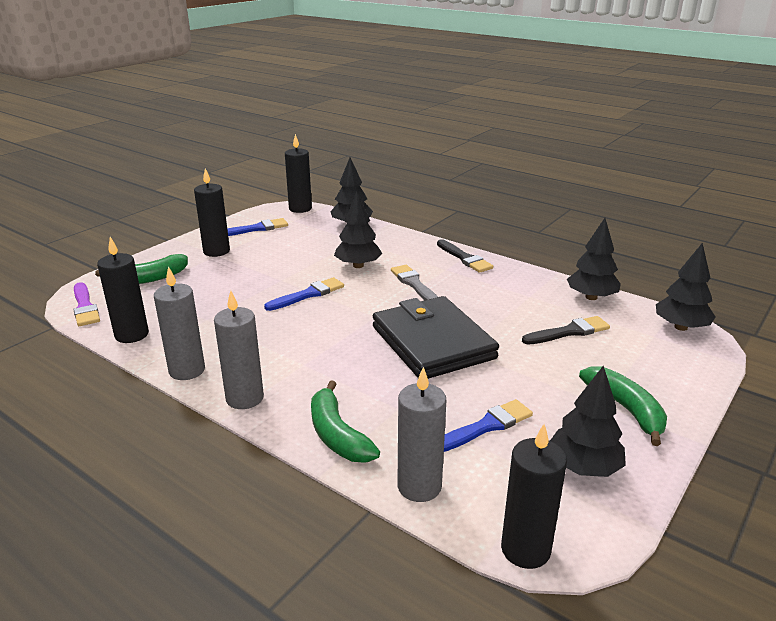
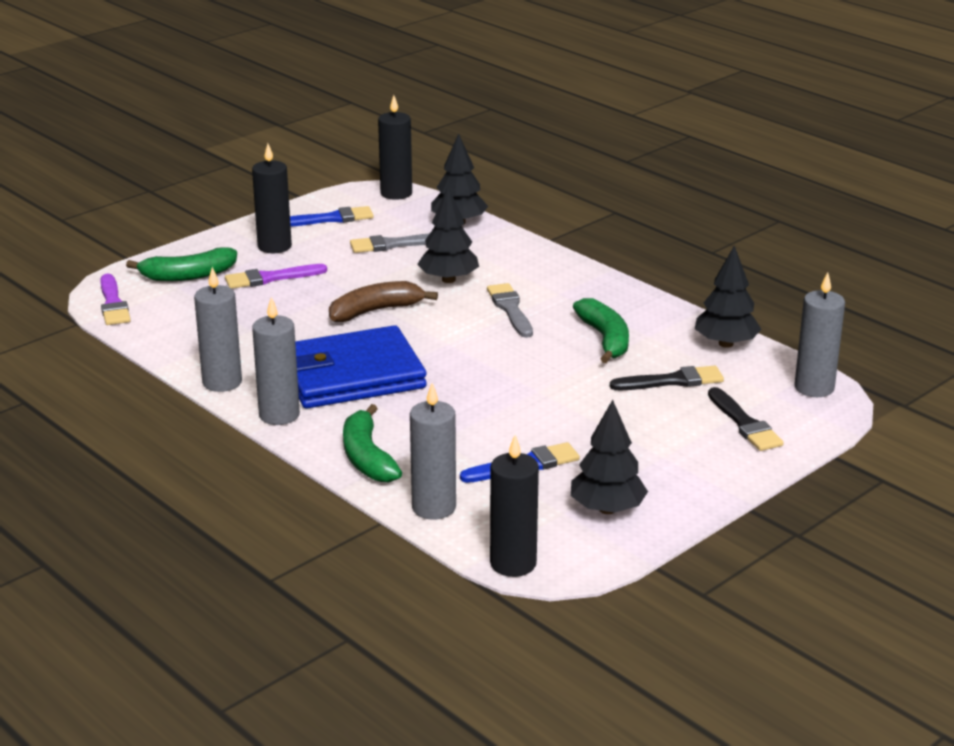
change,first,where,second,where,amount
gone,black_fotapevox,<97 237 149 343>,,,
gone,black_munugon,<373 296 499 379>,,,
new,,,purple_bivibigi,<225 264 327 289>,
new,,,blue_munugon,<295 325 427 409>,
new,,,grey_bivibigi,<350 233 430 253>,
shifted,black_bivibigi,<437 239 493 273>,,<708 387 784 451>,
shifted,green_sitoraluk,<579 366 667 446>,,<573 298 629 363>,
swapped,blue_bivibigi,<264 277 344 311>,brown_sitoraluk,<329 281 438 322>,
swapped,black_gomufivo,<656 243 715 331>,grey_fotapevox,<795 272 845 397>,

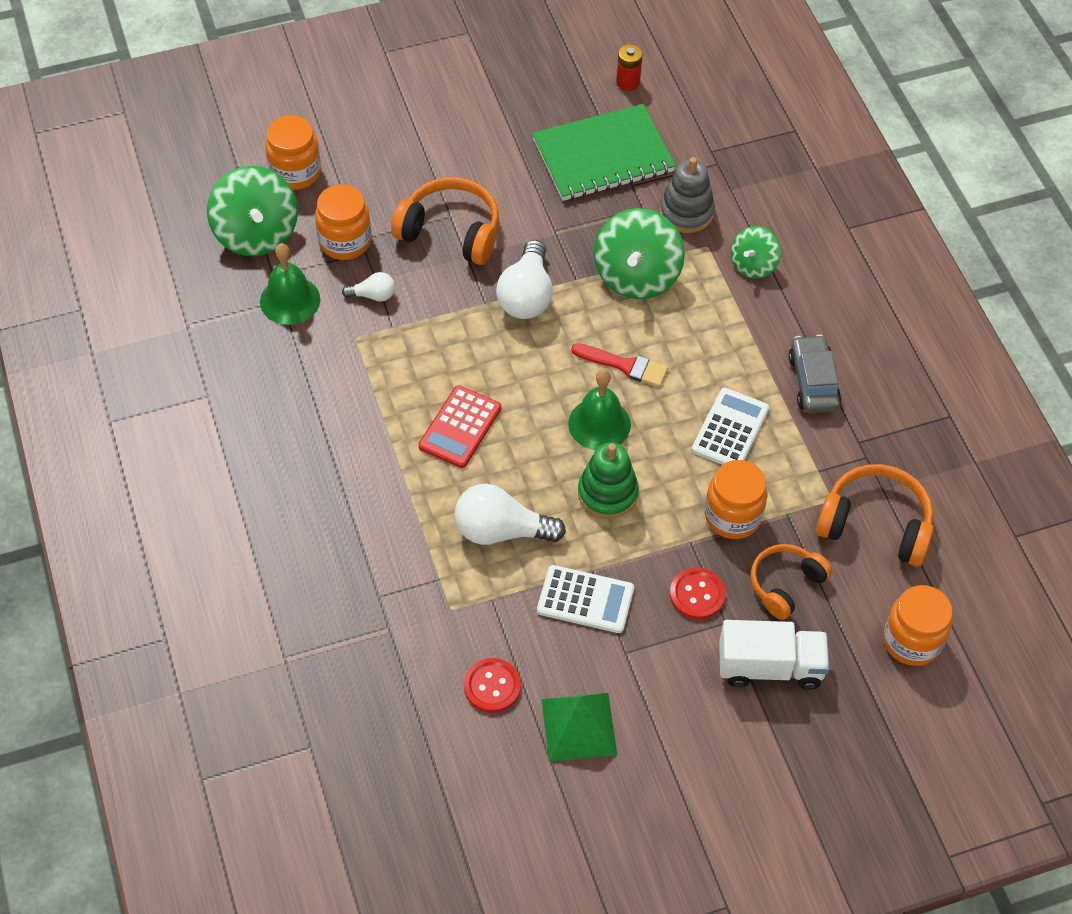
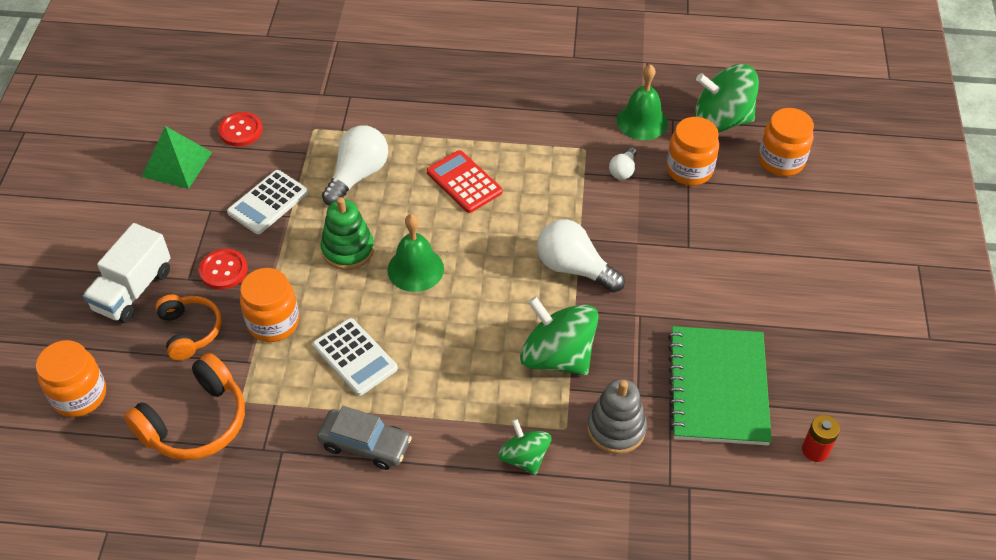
change,first,where,second,where,amount
gone,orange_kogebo,<391 177 499 265>,,,
gone,red_bivibigi,<571 343 668 387>,,,

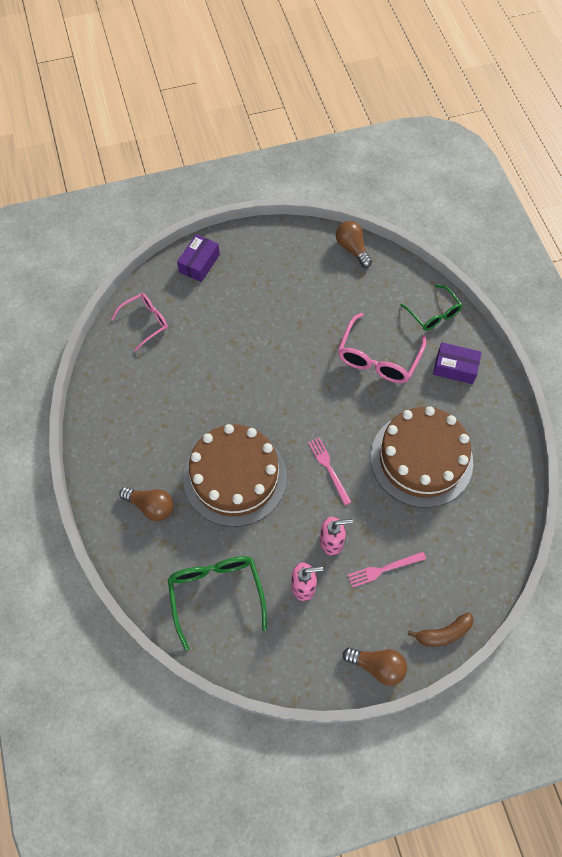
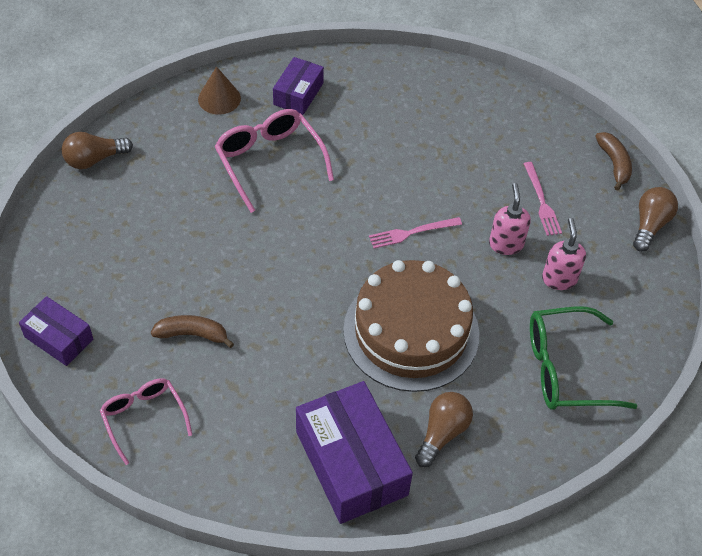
change,first,where,second,where,amount
gone,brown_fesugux,<371 406 473 508>,,,
new,,,brown_sitoraluk,<151 315 234 348>,
new,,,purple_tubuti,<296 381 413 524>,
swapped,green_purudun,<400 285 462 331>,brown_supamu,<198 66 241 115>,
rotated,pink_purudun,<338 313 426 383>,,<215 109 334 213>,150 degrees counterclockwise

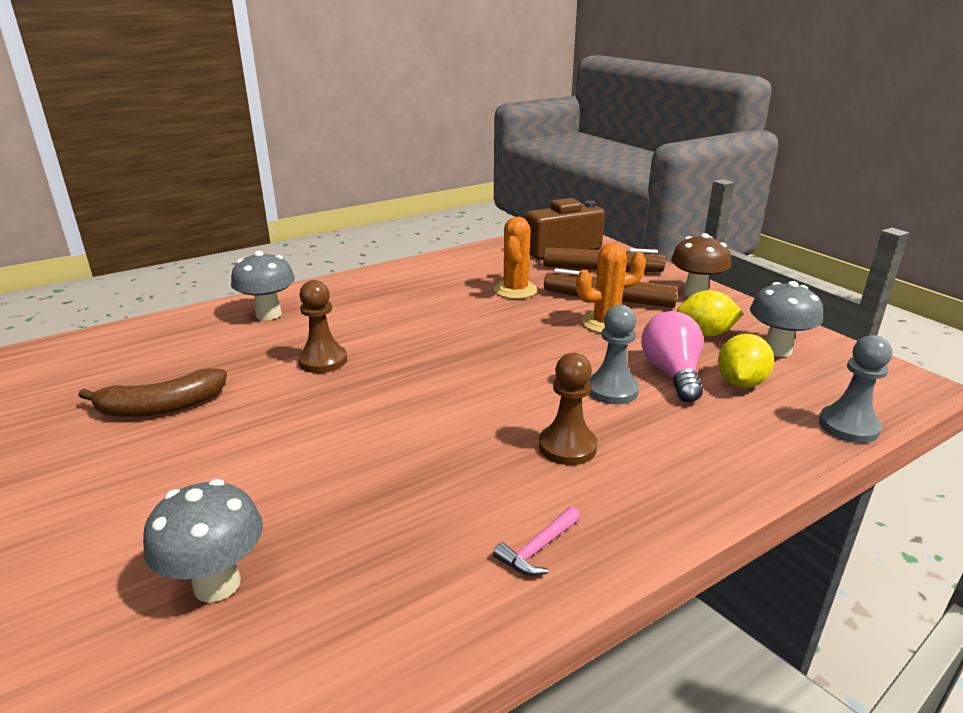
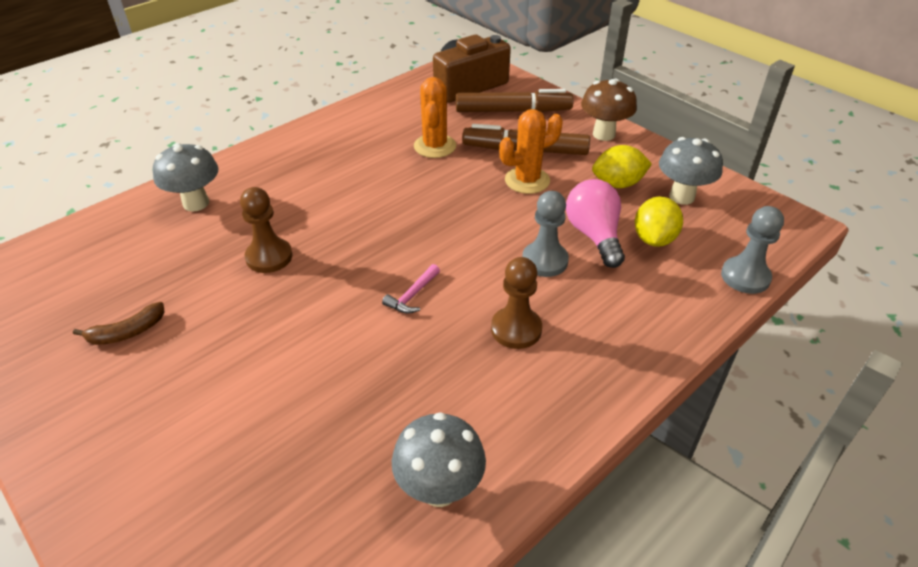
change,first,where,second,where,amount
shifted,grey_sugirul,<143 479 263 602>,,<392 412 486 507>,
shifted,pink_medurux,<493 507 580 576>,,<382 264 440 314>,
scaled,brown_sitoraluk,<78 368 227 417>,,<73 302 165 345>,x0.65

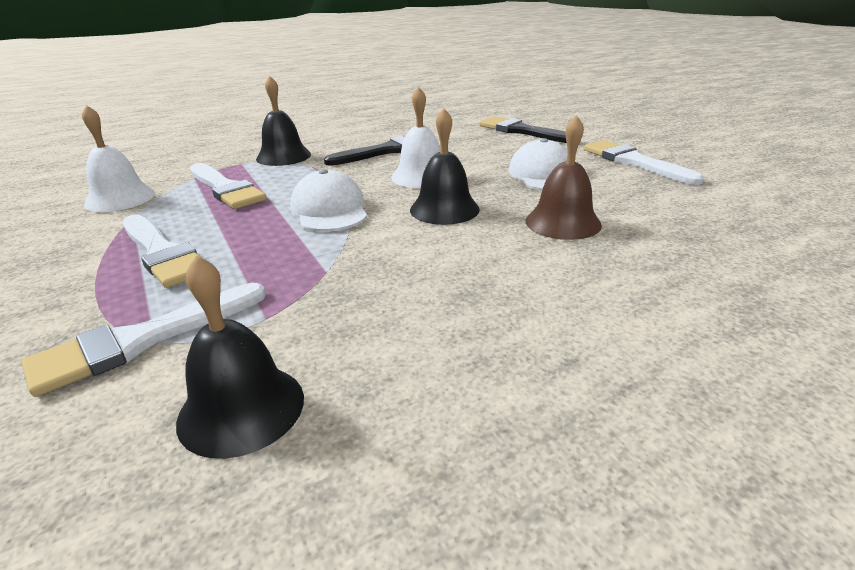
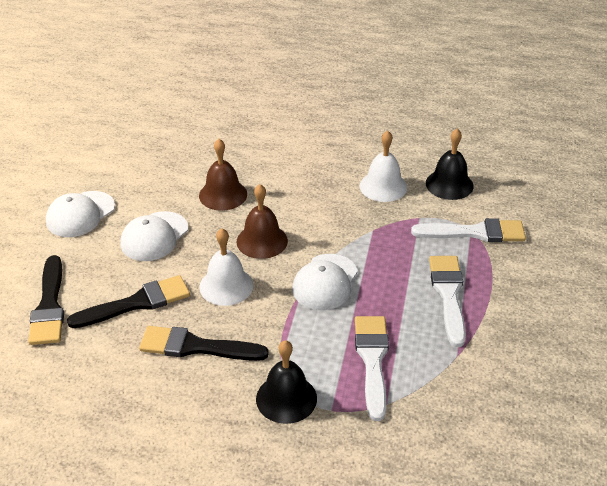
change,first,where,second,where,amount
new,,,black_bivibigi,<67 275 190 328>,
shifted,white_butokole,<82 105 155 212>,,<360 131 407 202>,
swapped,white_bivibigi,<584 140 704 185>,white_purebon,<46 191 115 237>,
repainted,black_butokole,<410 108 480 225>,brown_butokole,<237 184 288 259>,

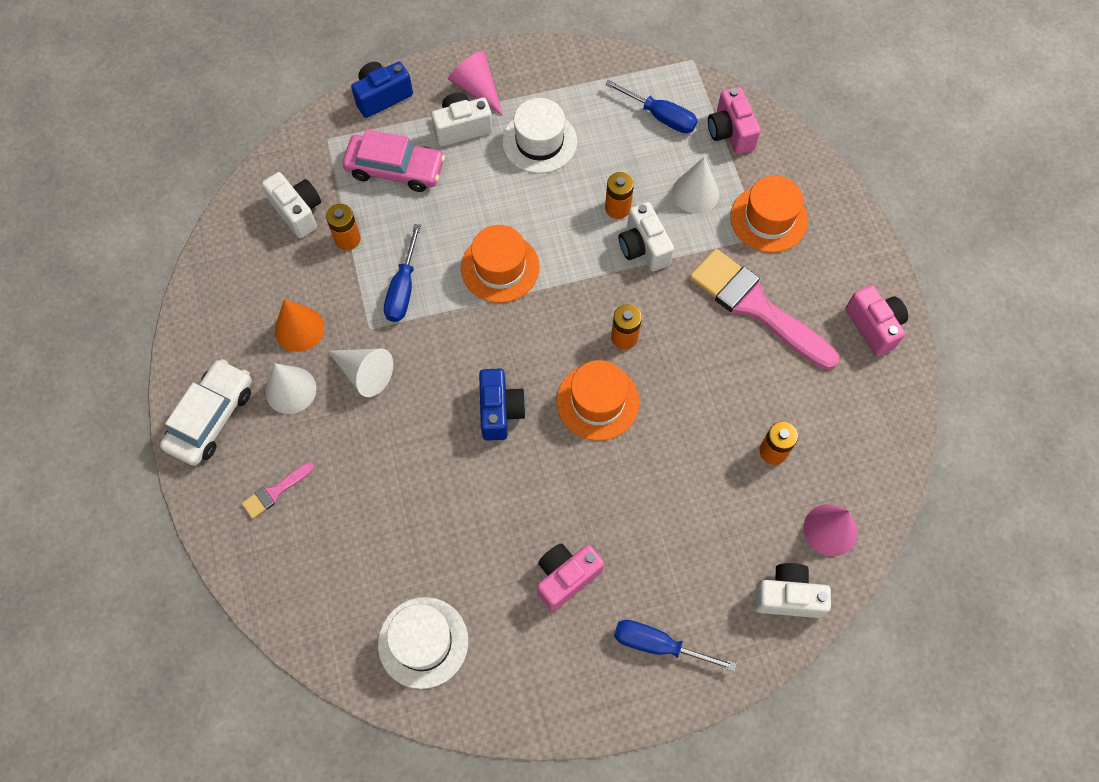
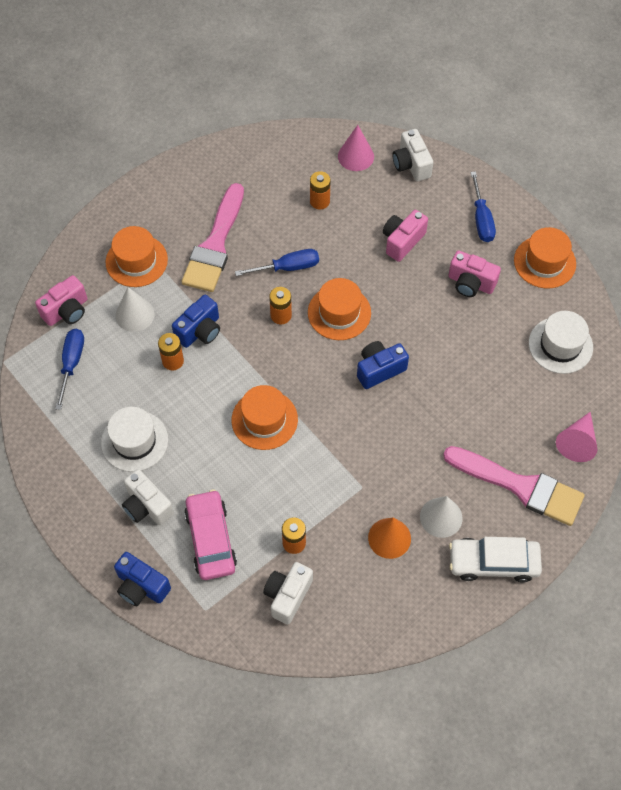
change,first,where,second,where,amount
gone,white_supamu,<328 348 393 397>,,,
new,,,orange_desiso,<514 227 576 288>,
shifted,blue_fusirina,<384 224 421 322>,,<235 249 319 276>,
shifted,pink_supamu,<448 51 503 116>,,<556 412 597 462>,
shifted,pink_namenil,<846 285 908 356>,,<383 210 428 262>,
repainted,white_namenil,<619 202 674 272>,blue_namenil,<172 295 220 348>,
scaled,pink_bivibigi,<241 462 314 519>,,<443 446 585 526>,x2.29

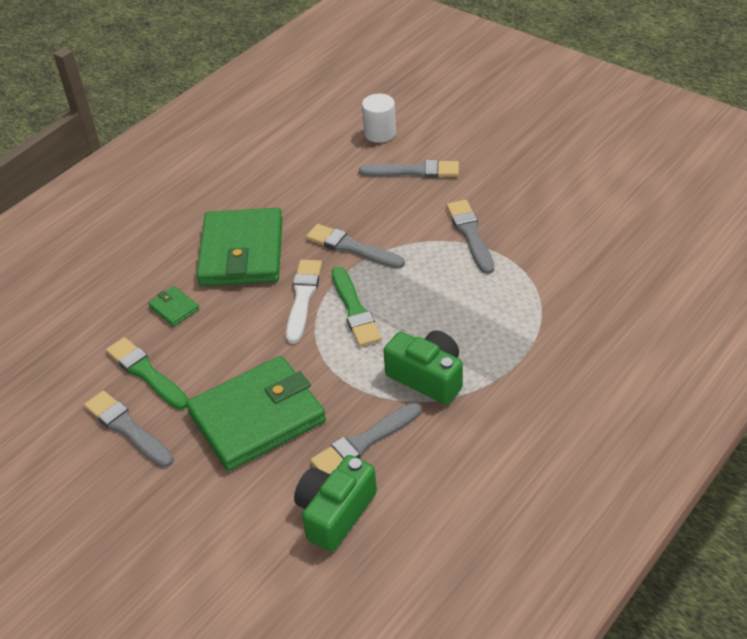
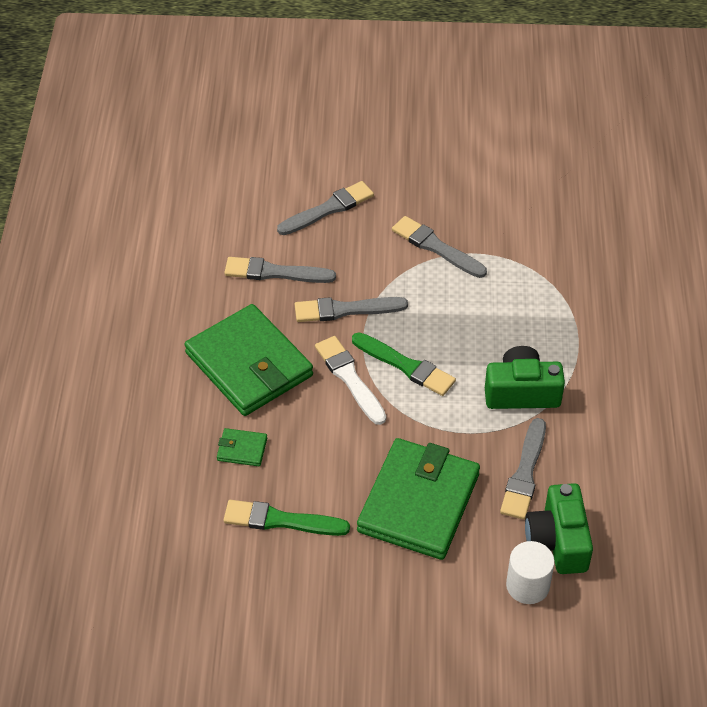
change,first,where,second,where,amount
shifted,grey_bivibigi,<84 390 174 468>,,<224 257 336 283>,
shifted,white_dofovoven,<362 94 396 143>,,<506 541 555 604>,

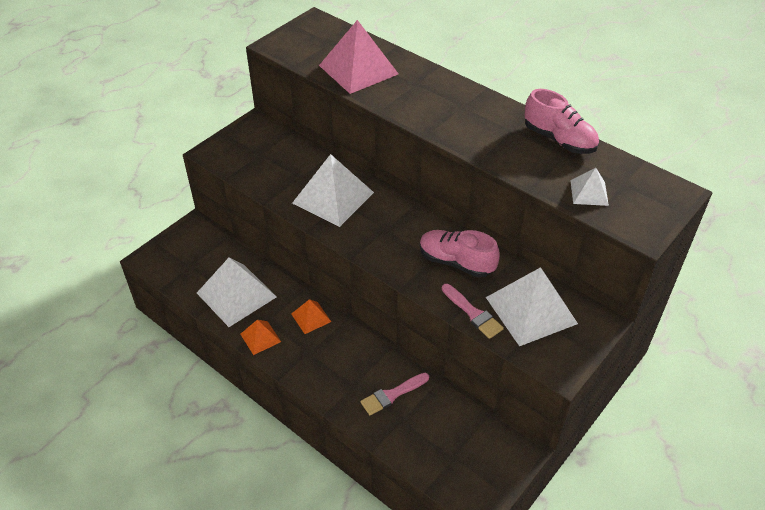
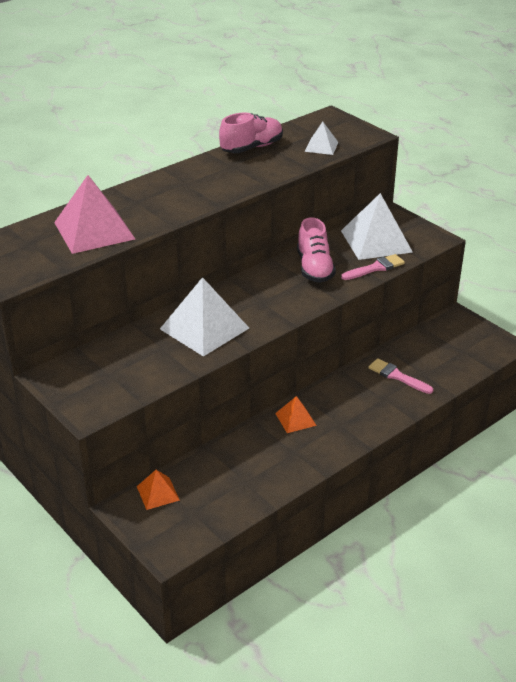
change,first,where,second,where,amount
gone,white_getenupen,<197 258 277 327>,,,
shifted,orange_getenupen,<240 320 281 355>,,<137 470 180 510>,
rotated,pink_bivibigi,<360 373 429 415>,,<368 358 433 394>,150 degrees clockwise
rotated,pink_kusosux,<420 230 500 278>,,<297 217 336 283>,45 degrees counterclockwise

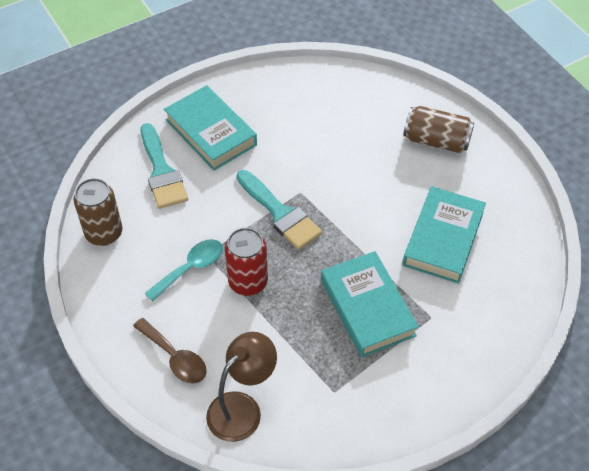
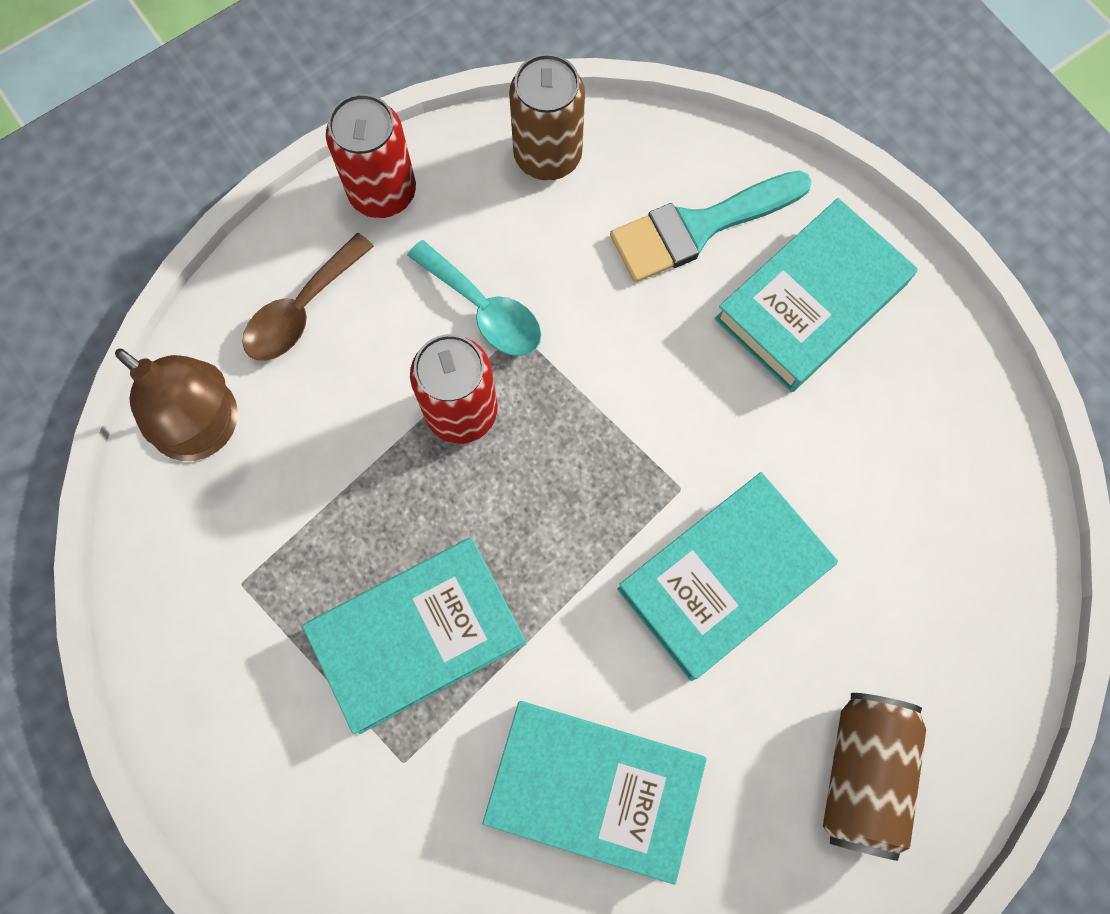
change,first,where,second,where,amount
gone,turquoise_bivibigi,<237 170 322 250>,,,
new,,,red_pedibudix,<326 94 416 218>,
new,,,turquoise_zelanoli,<617 472 838 681>,

